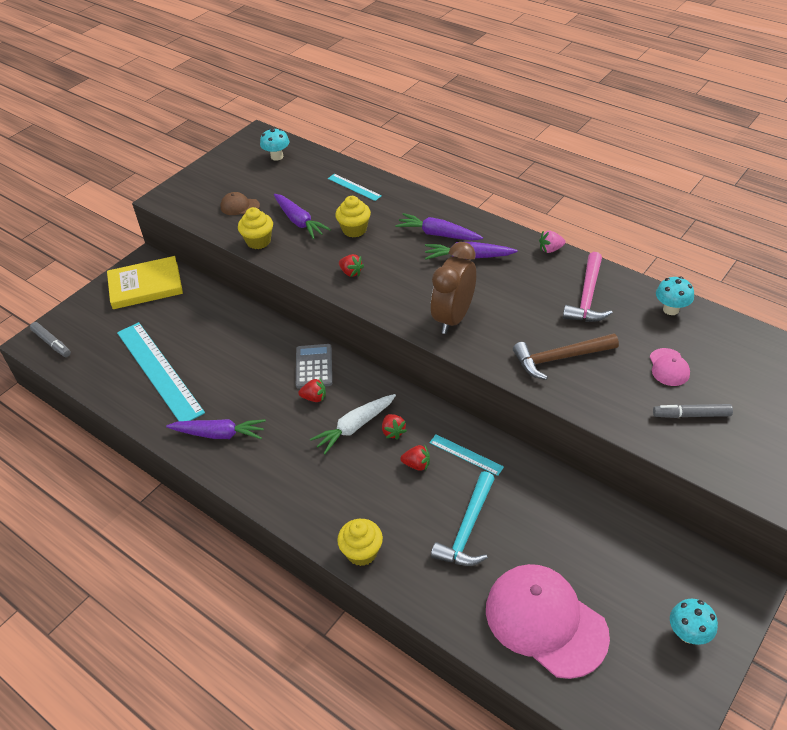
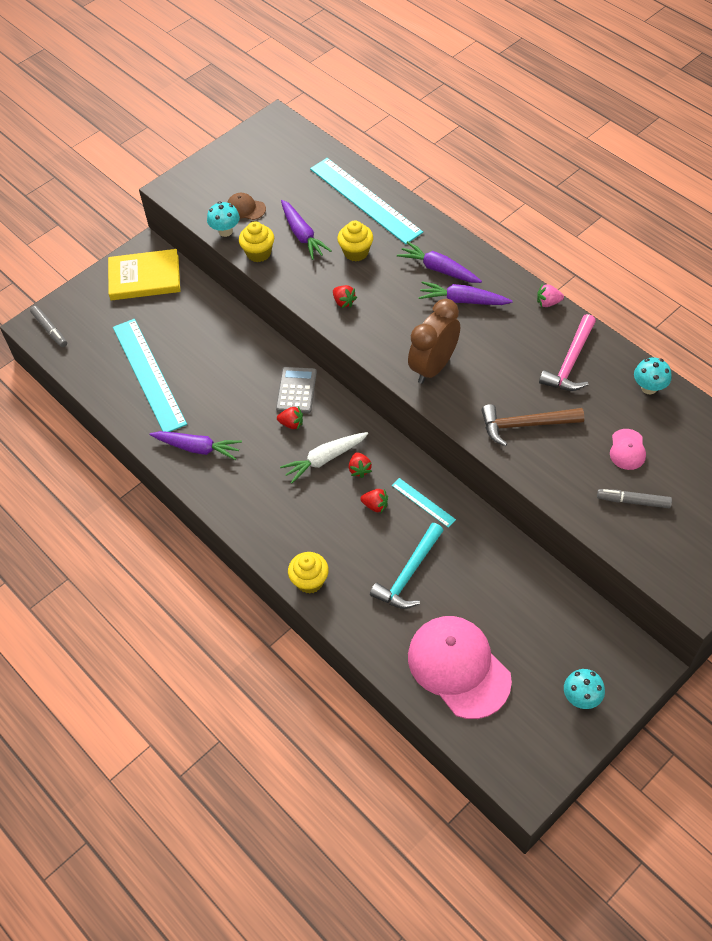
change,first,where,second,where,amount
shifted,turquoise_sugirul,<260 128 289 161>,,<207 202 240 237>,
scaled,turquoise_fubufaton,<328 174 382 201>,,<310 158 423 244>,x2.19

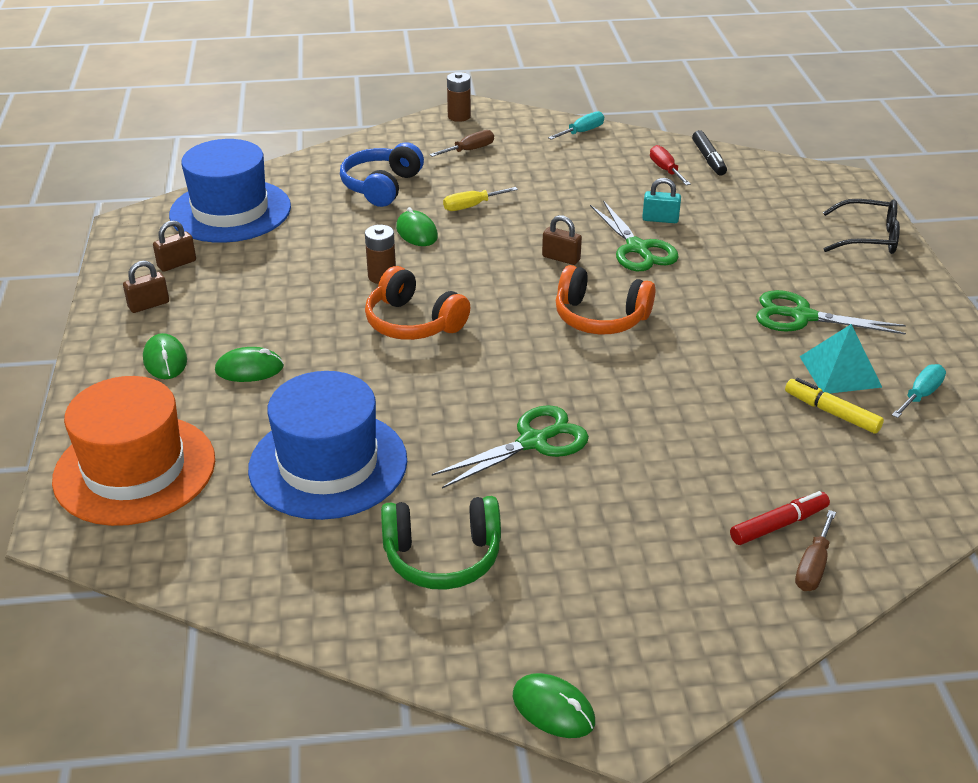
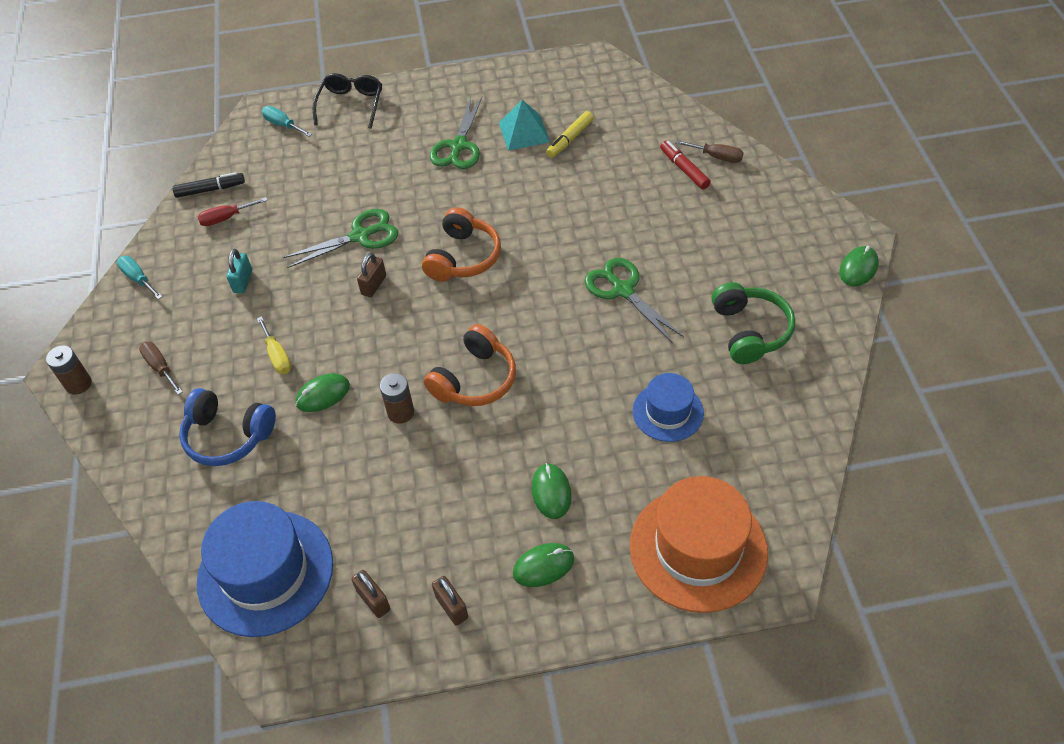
change,first,where,second,where,amount
shifted,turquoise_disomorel,<642 178 681 223>,,<227 249 252 293>,
shifted,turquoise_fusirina,<892 364 946 418>,,<262 106 312 136>,
scaled,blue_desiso,<248 371 407 520>,,<633 373 704 442>,x0.57

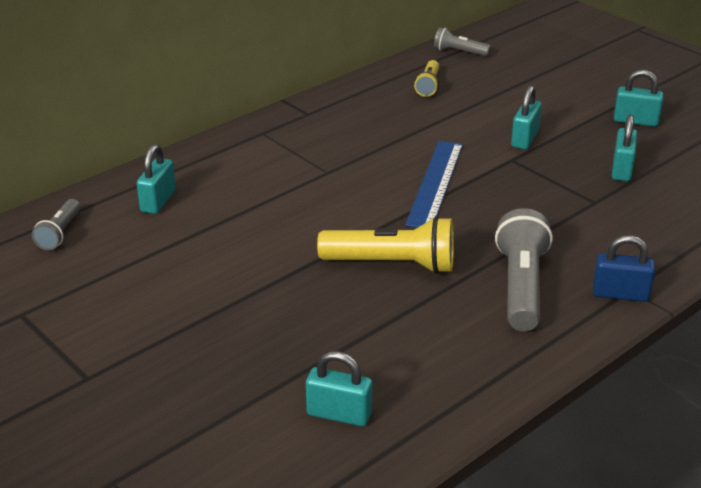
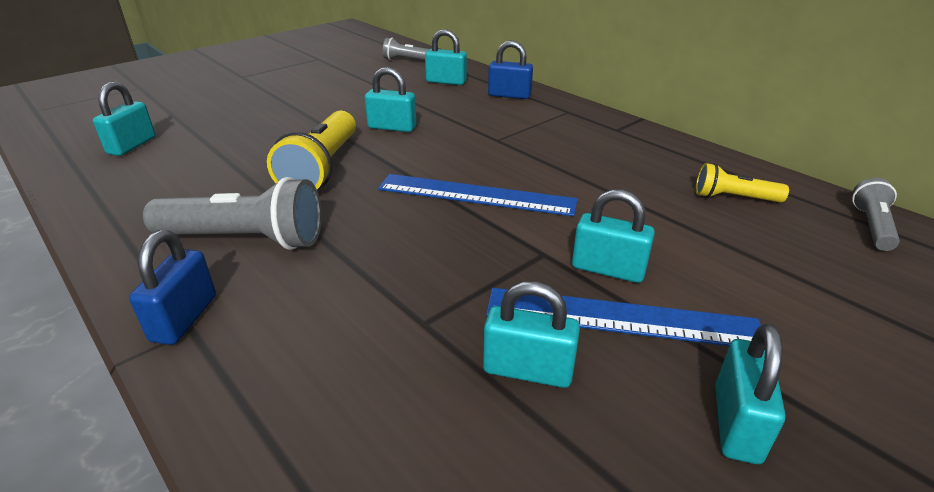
change,first,where,second,where,amount
new,,,turquoise_disomorel,<365 67 416 132>,
new,,,blue_fubufaton,<486 288 761 346>,
new,,,blue_disomorel,<488 40 533 99>,

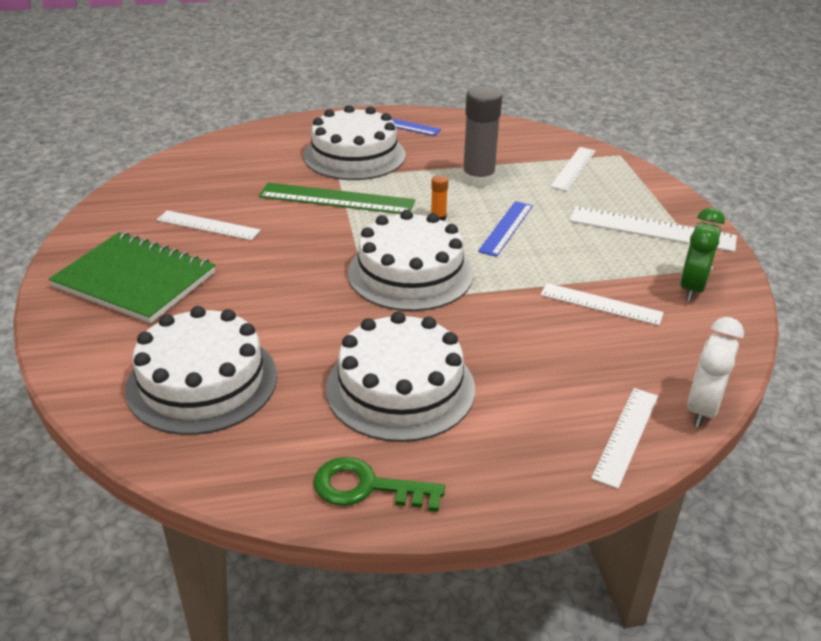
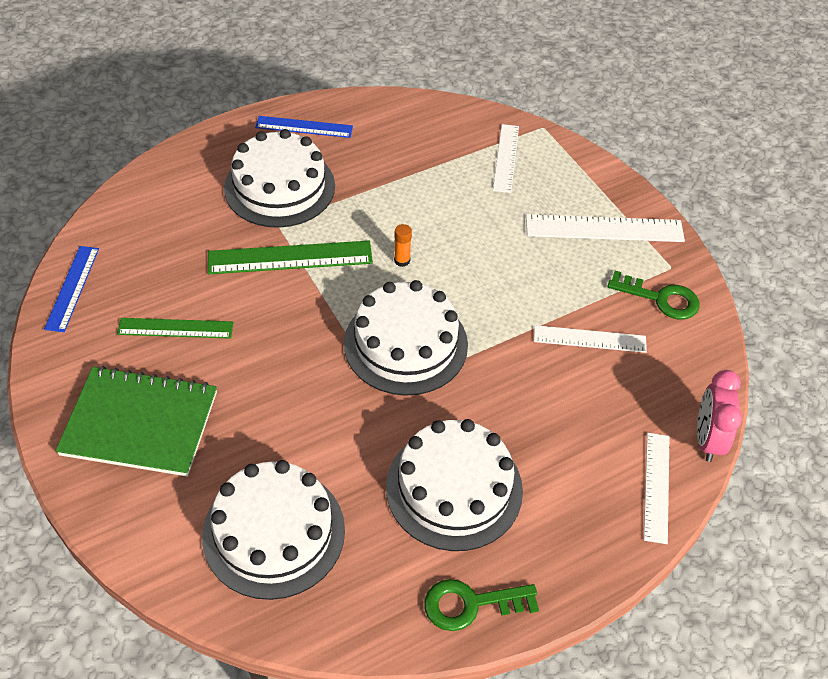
change,first,where,second,where,amount
gone,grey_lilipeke,<462 87 502 187>,,,
shifted,blue_fubufaton,<478 201 533 257>,,<44 246 99 332>,
swapped,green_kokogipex,<680 207 725 301>,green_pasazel,<607 271 700 319>,
repainted,white_fubufaton,<157 210 261 240>,green_fubufaton,<117 318 234 339>,
repainted,white_kokogipex,<687 317 744 427>,pink_kokogipex,<697 370 742 462>,

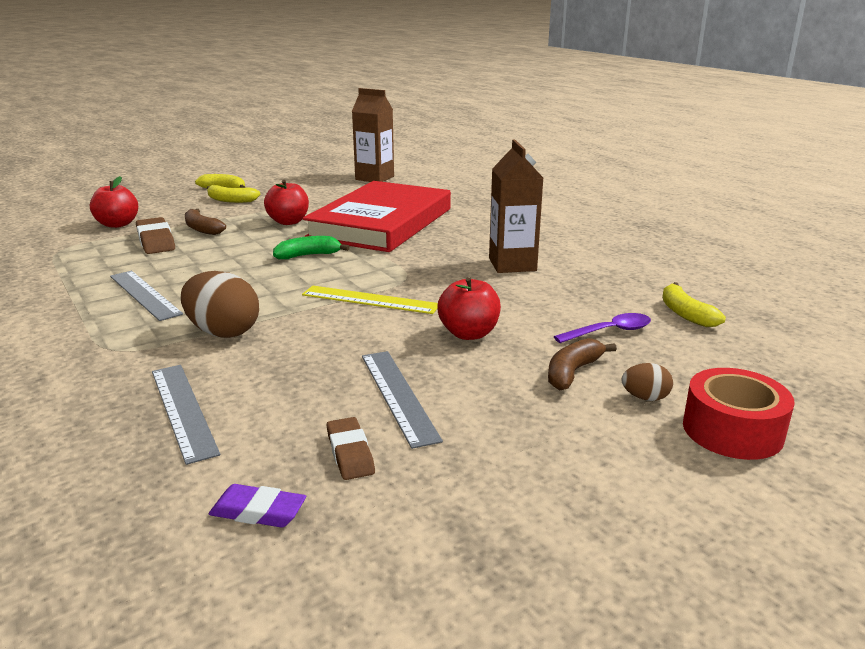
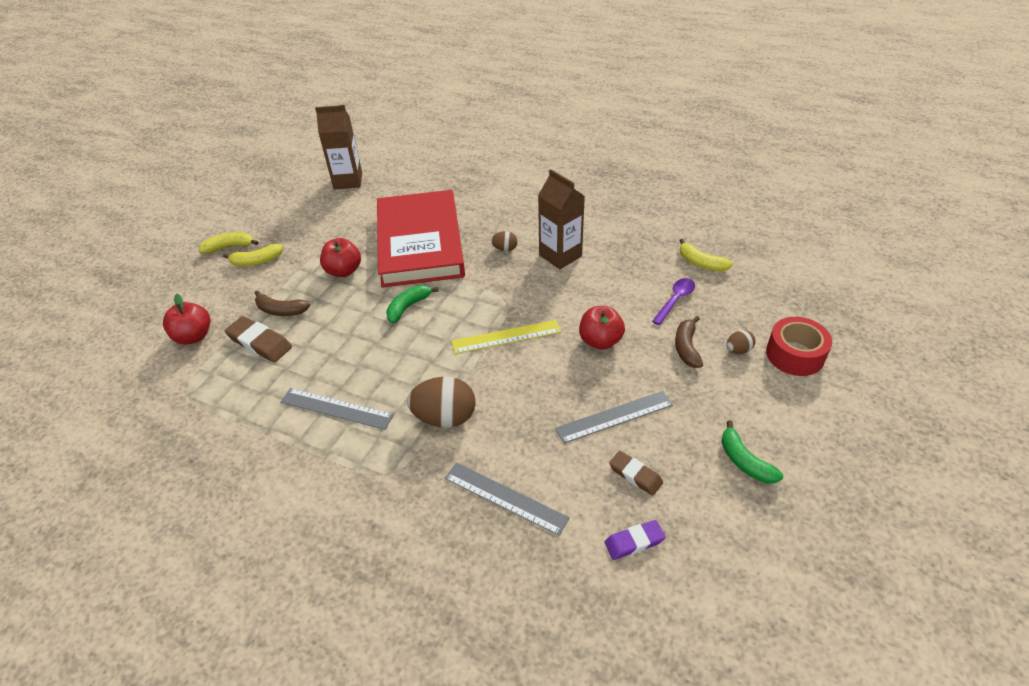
change,first,where,second,where,amount
new,,,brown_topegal,<491 231 517 251>,
new,,,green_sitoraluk,<722 420 783 483>,
rotated,grey_fubufaton,<362 351 443 449>,,<555 391 673 444>,60 degrees counterclockwise

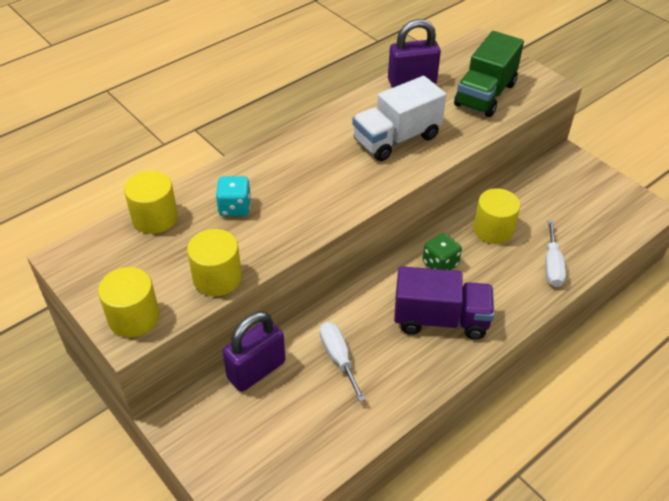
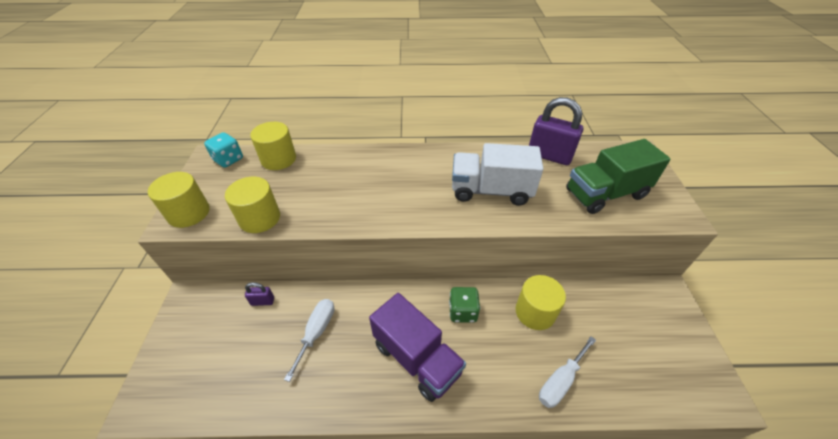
change,first,where,second,where,amount
shifted,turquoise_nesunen,<216 176 251 216>,,<204 132 243 168>,
scaled,purple_disomorel,<222 311 285 392>,,<245 282 274 306>,x0.47

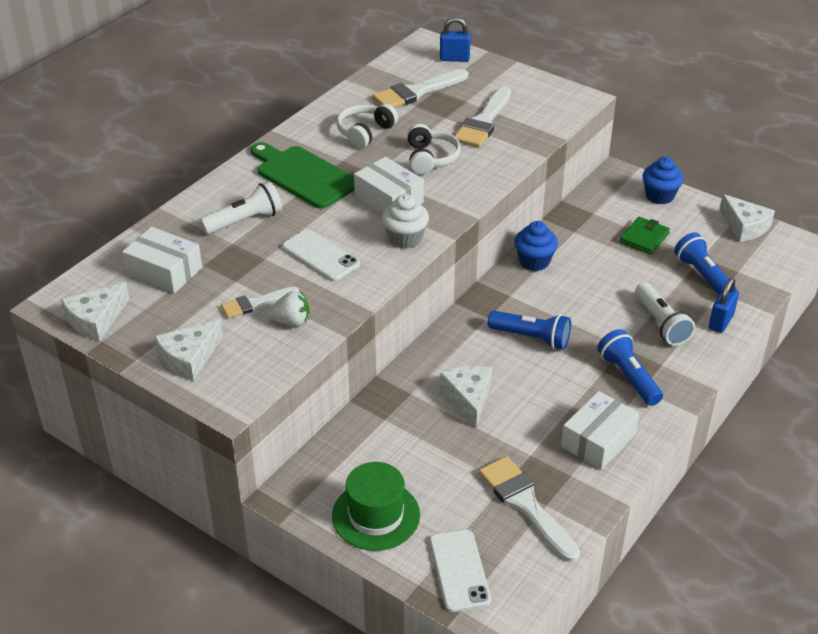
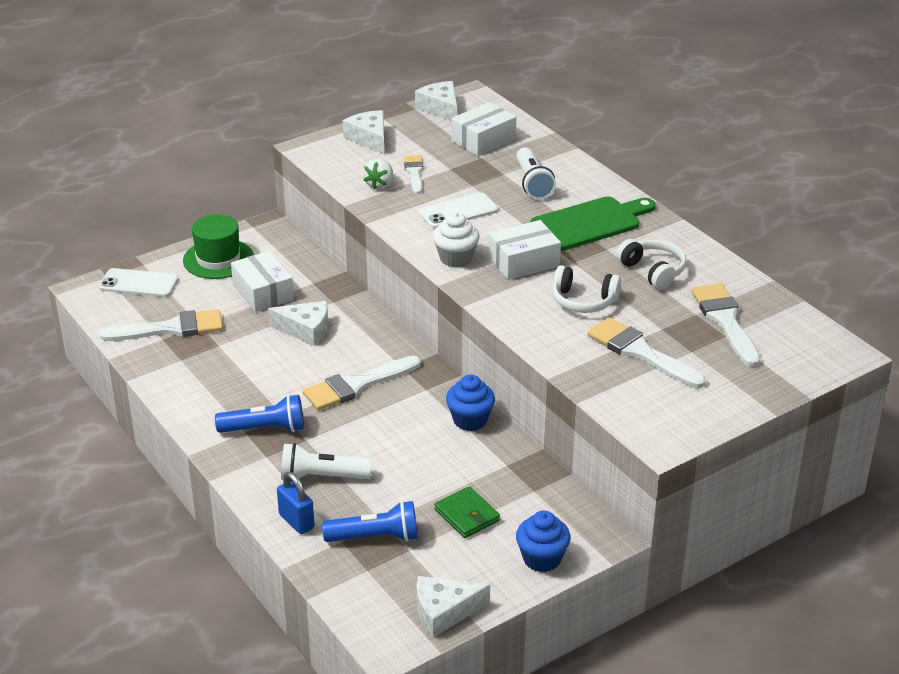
change,first,where,second,where,amount
gone,blue_disomorel,<440 17 471 62>,,,
shifted,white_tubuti,<561 391 639 470>,,<231 251 294 312>,
swapped,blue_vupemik,<488 311 571 350>,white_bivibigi,<303 355 421 410>,

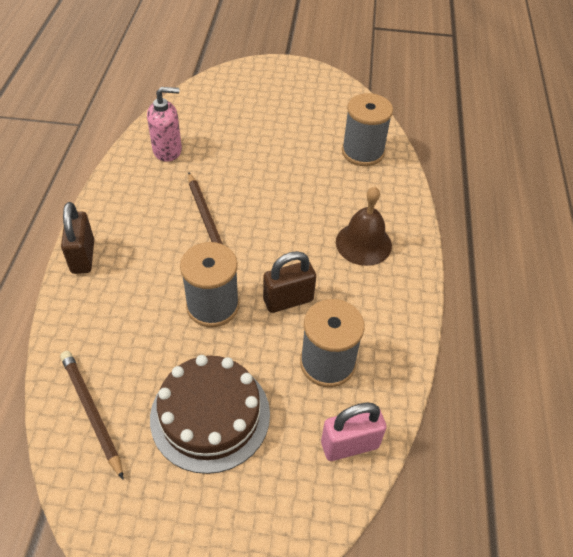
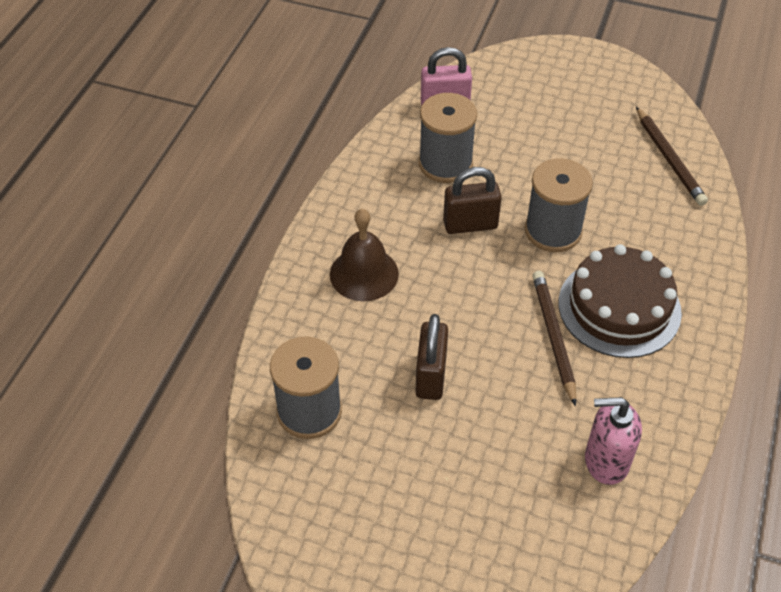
change,first,where,second,where,amount
shifted,brown_disomorel,<61 202 94 274>,,<416 314 448 400>,
shifted,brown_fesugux,<150 355 270 474>,,<559 244 682 358>,

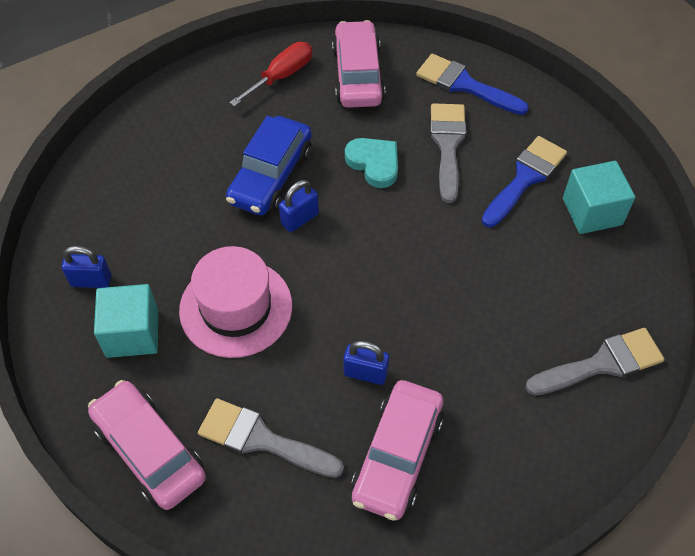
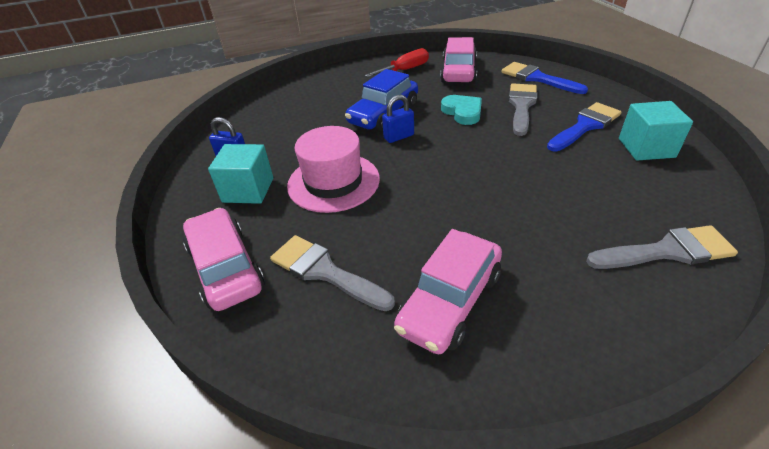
change,first,where,second,where,amount
gone,blue_disomorel,<344 341 389 385>,,,

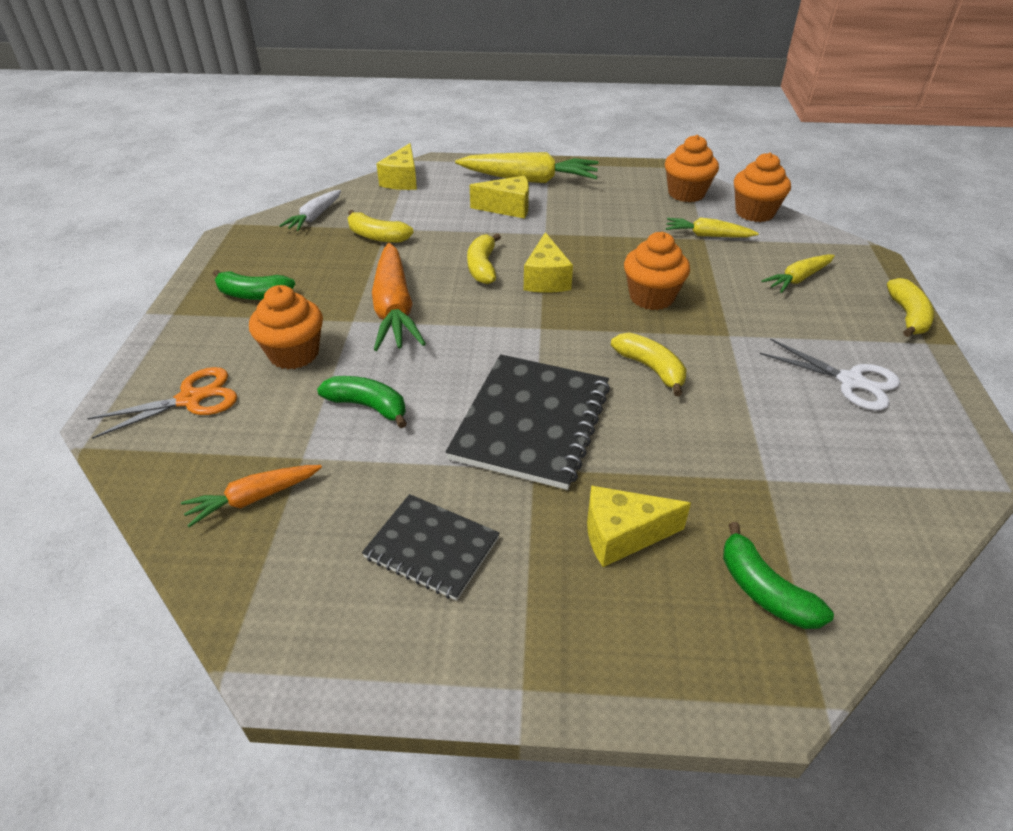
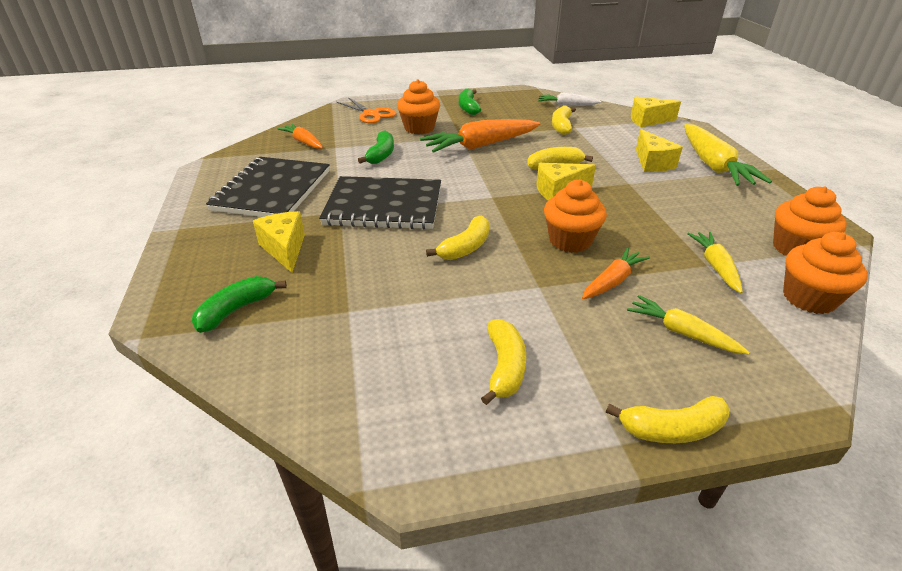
change,first,where,second,where,amount
new,,,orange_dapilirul,<582 247 650 299>,
swapped,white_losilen,<760 338 900 411>,yellow_sitoraluk,<481 319 526 405>,
scaled,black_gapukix,<362 494 500 601>,,<206 157 330 217>,x1.68

